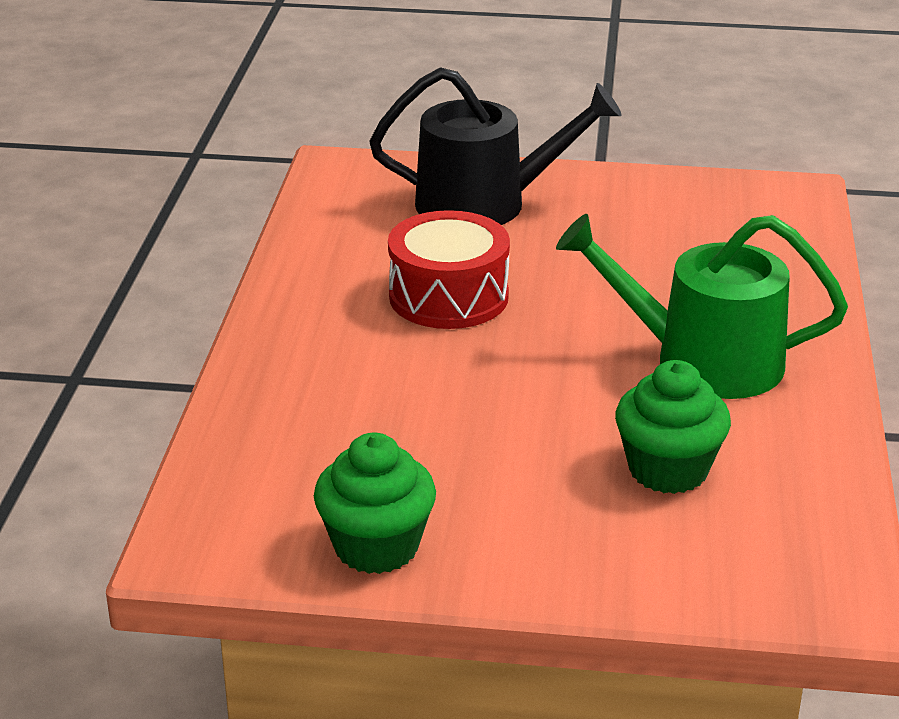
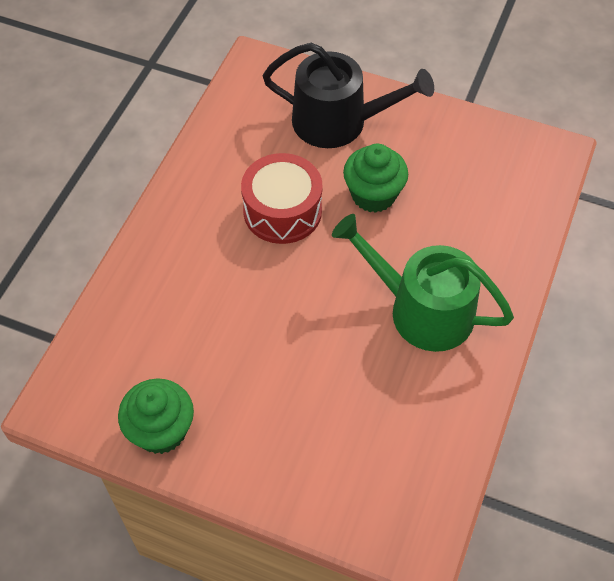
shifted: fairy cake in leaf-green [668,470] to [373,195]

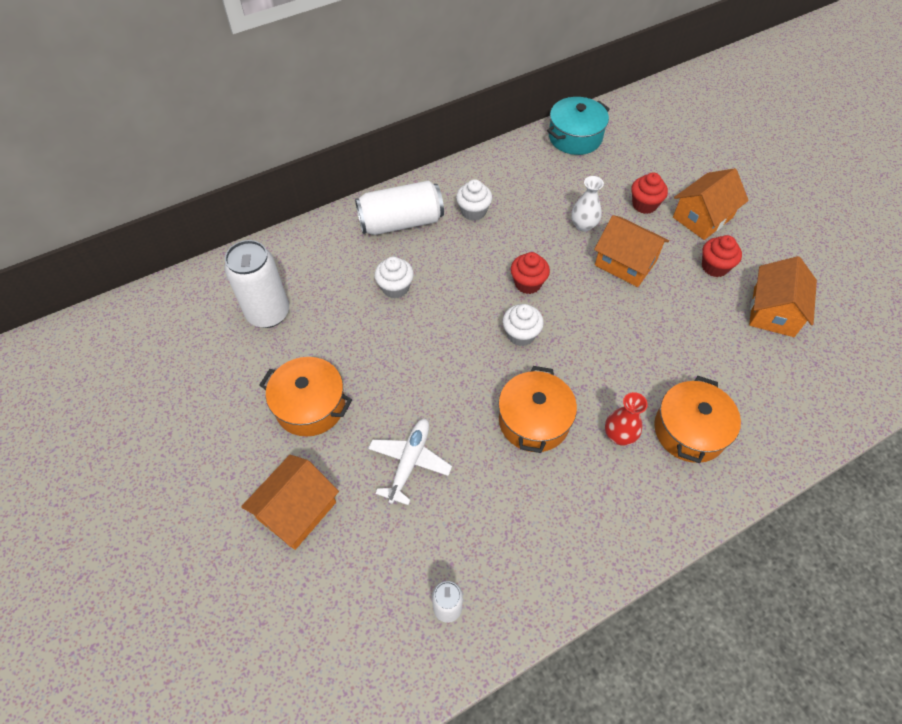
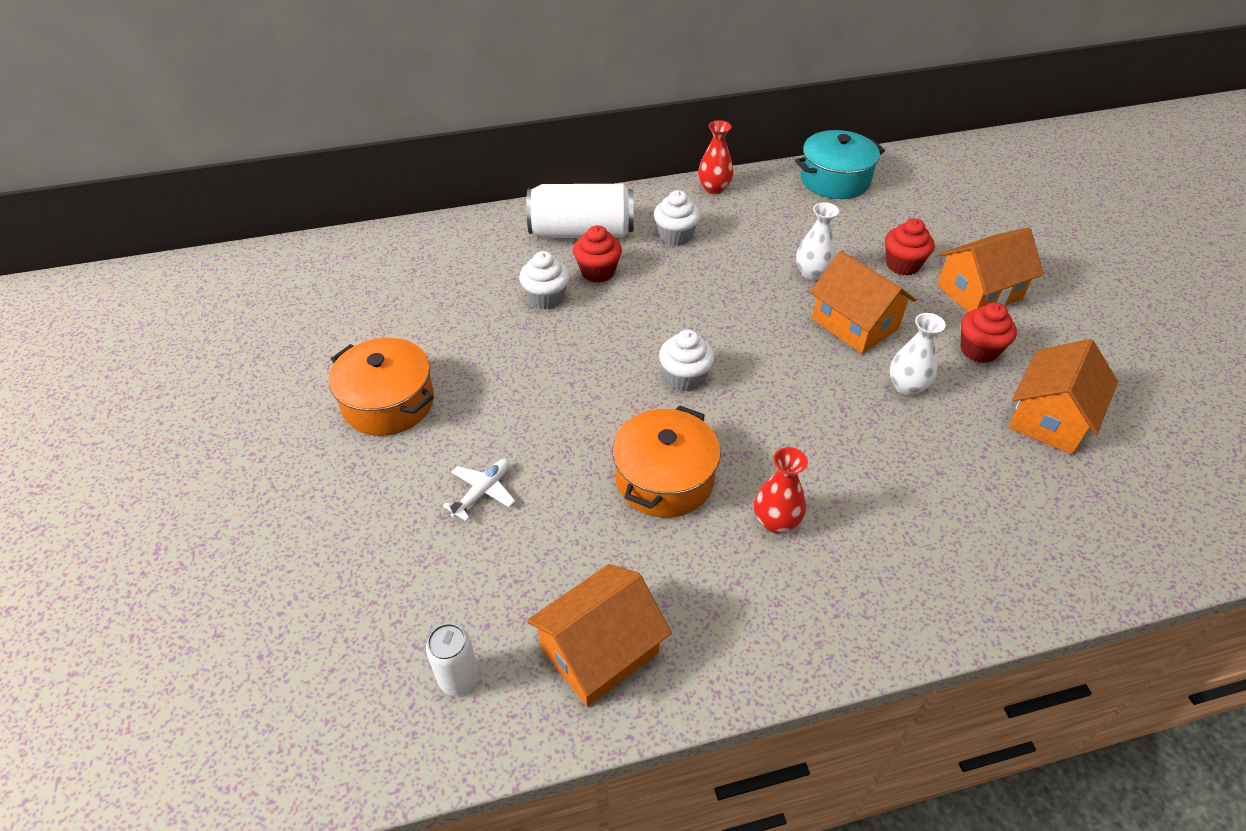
gone: soda can in white [268,313]; stockpot in orange [689,430]
new: flower vase in scarlet [714,188]; flower vase in white [907,386]
shifted: toy house in orange [297,511] to [600,650]; fairy cake in scarlet [528,283] to [598,272]
scaled: aeroplane in white [409,463] = [482,492] x0.66

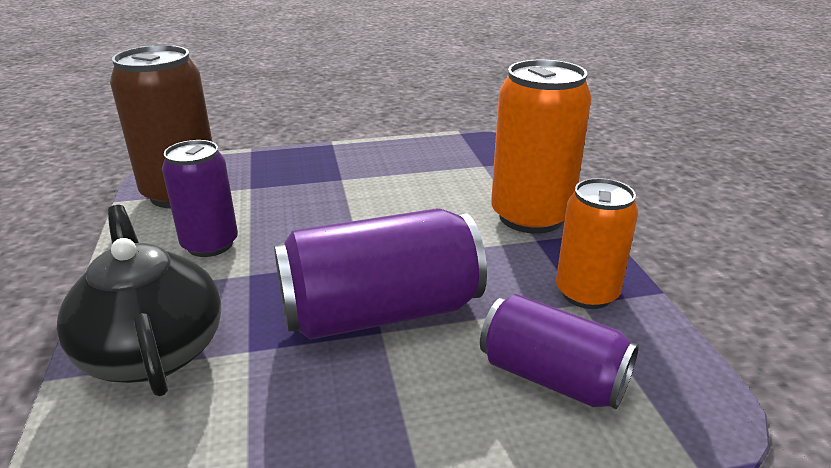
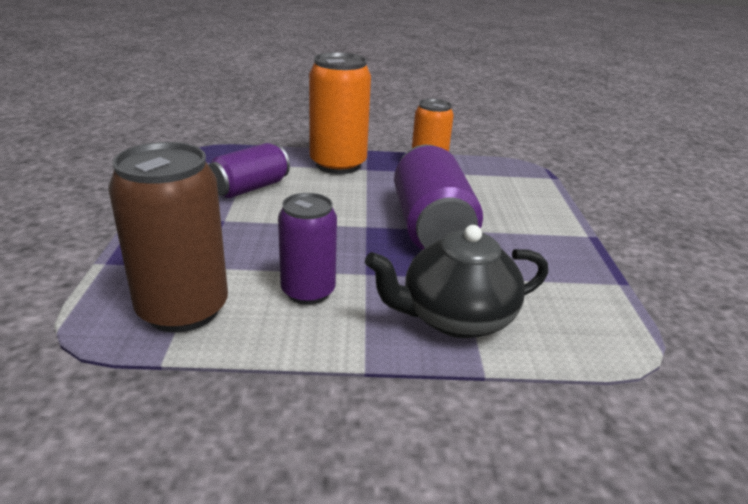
shifted: soda can in royal purple [552,377] to [250,188]

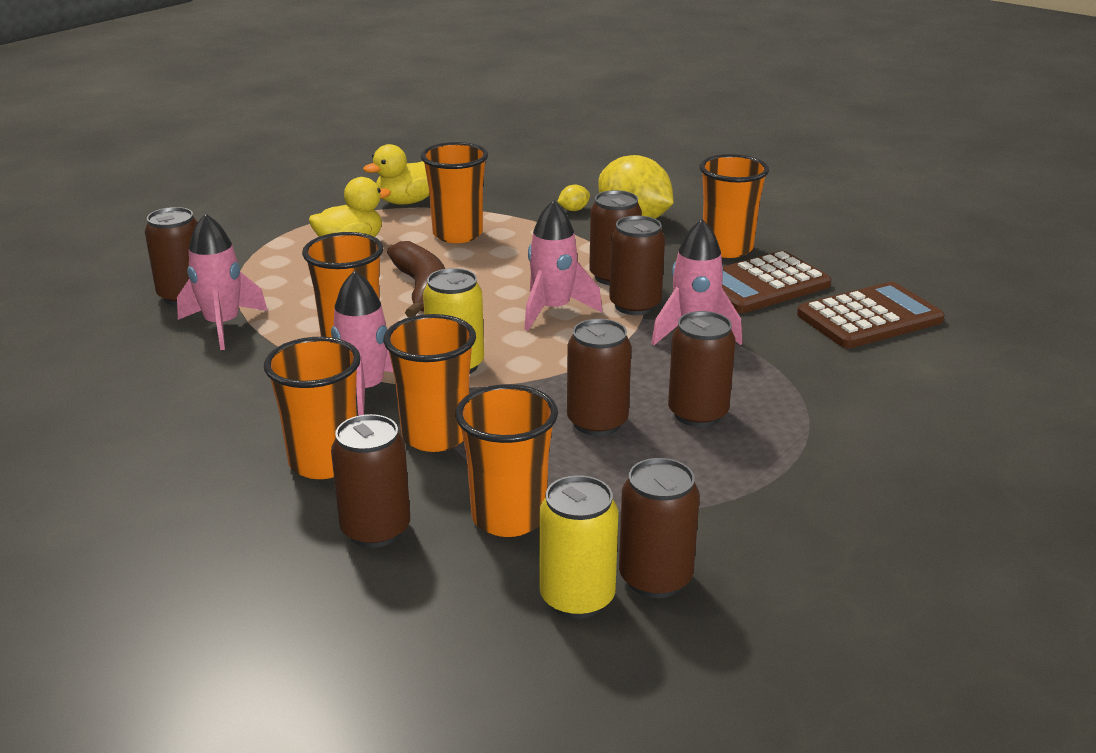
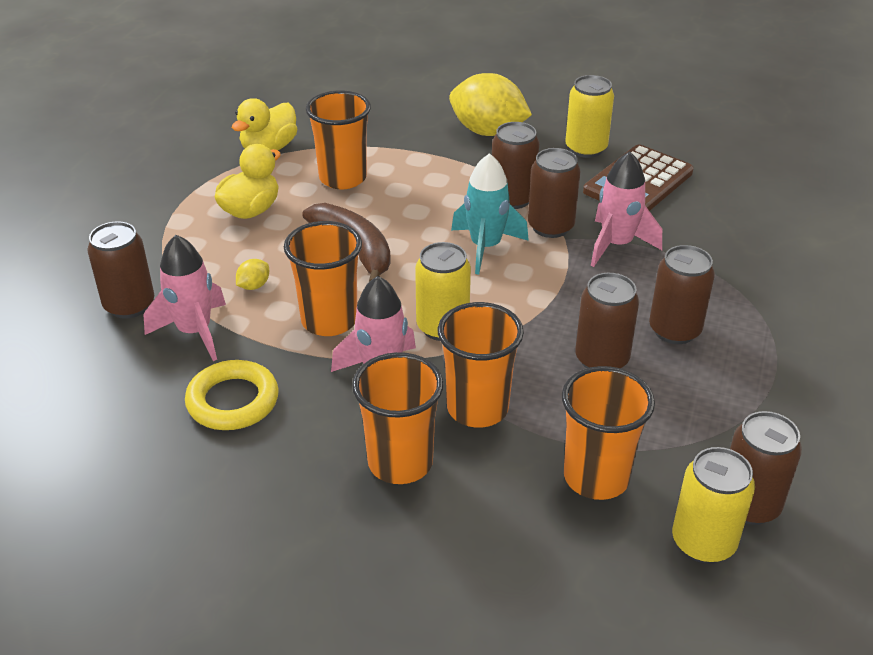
gone: soda can in russet [375,530]; adding machine in russet [869,318]
new: hoop in yellow [233,401]
shifted: lemon in yellow [573,210] to [254,286]
swapped: cup in orange [727,248] to soda can in yellow [586,148]
repainted: spaceship in pink [553,310] to spaceship in aqua [485,247]

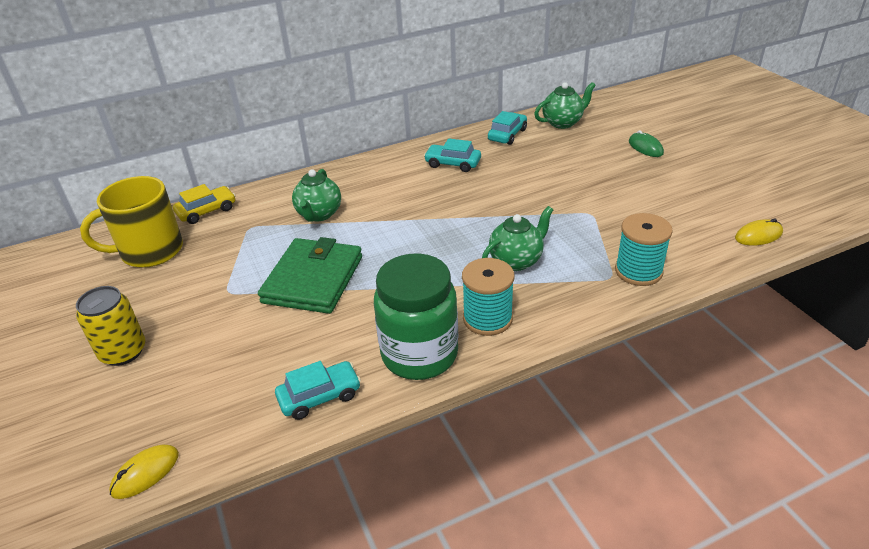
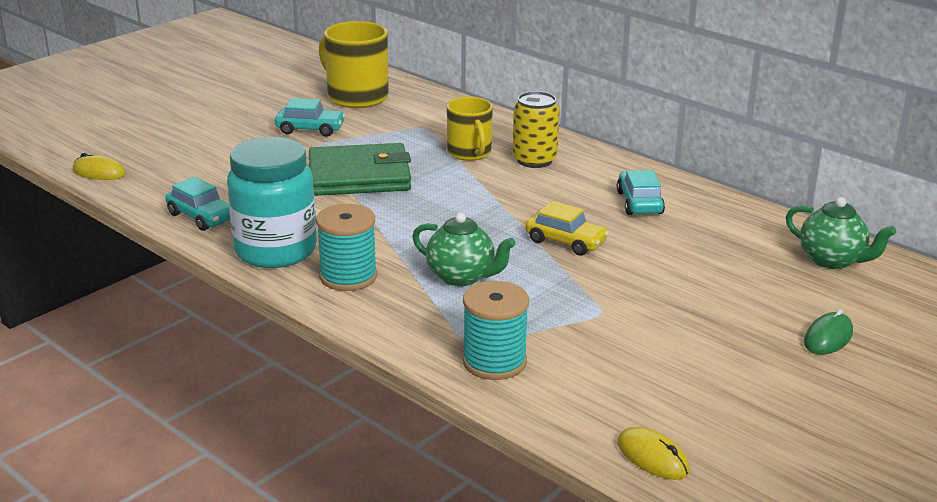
shifted: car in aqua [507,135] to [310,129]; soda can in yellow [123,352] to [534,160]; car in yellow [207,211] to [566,241]
swapped: teapot in leaf-green [319,214] to coffee mug in yellow [469,153]
repainted: jar in leaf-green [419,354] to jar in aqua [275,251]

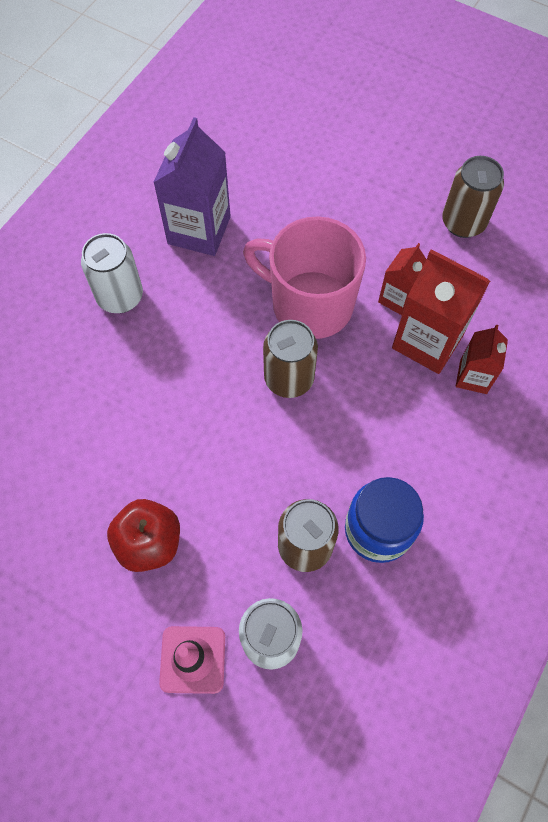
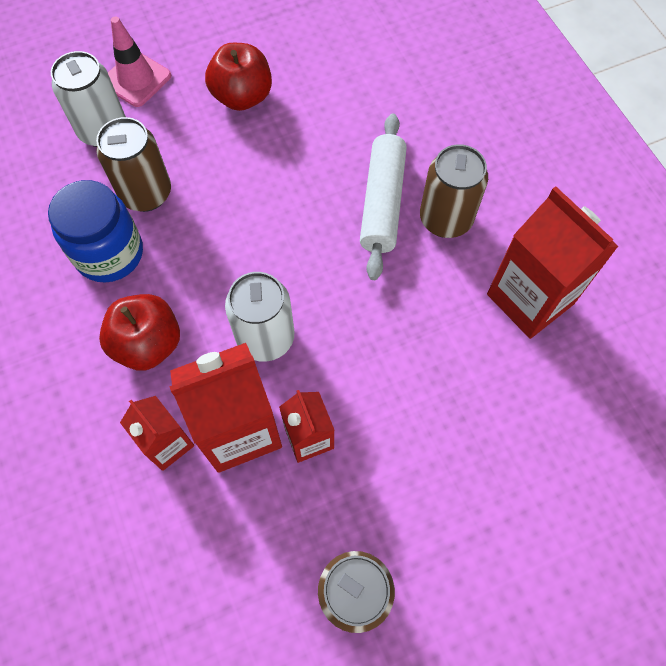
gone: coffee mug in pink [309,304]
new: apple in scarlet [148,344]; pastry roller in white [382,202]
shifted: soda can in white [120,297] to [265,338]; soda can in russet [289,378] to [445,219]
repainted: juice carton in royal purple [199,230] to juice carton in scarlet [530,299]

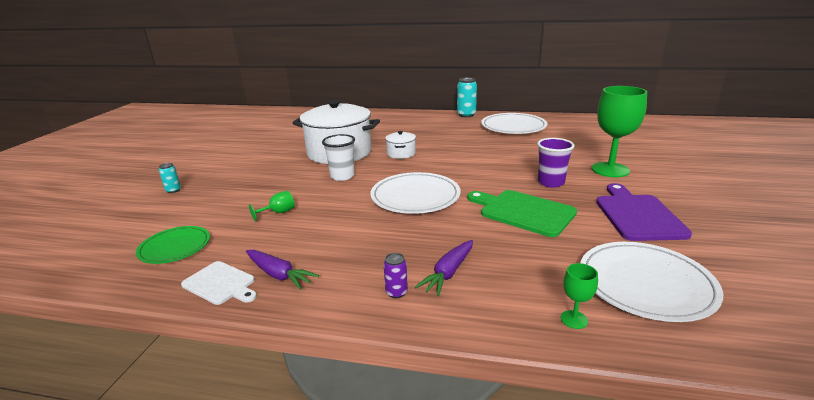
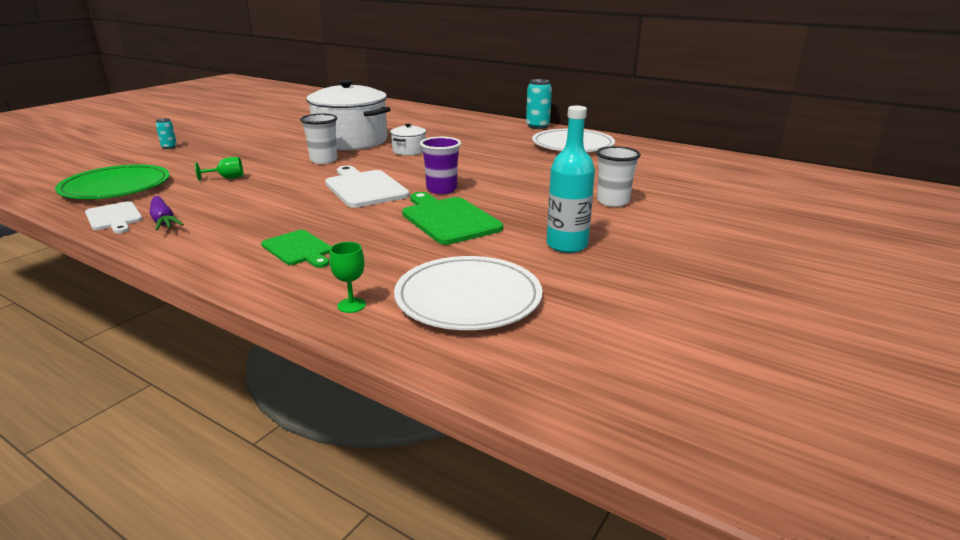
gone: soda can in royal purple [396,292]
shifted: cup in royal purple [551,182] to [441,189]
swapped: toy carrot in royal purple [448,273] to chopping board in leaf-green [299,249]; plate in white [415,196] to chopping board in white [364,188]; chopping board in royal purple [637,215] to bottle in aqua [567,245]; wine glass in leaf-green [610,170] to cup in white [613,201]
scaled: plate in leaf-green [175,247] = [116,187] x1.55

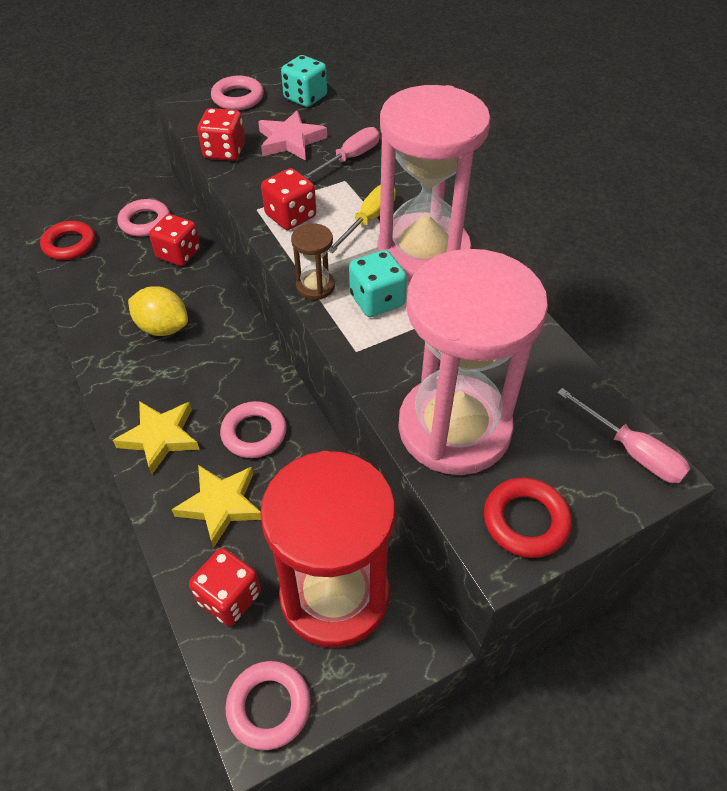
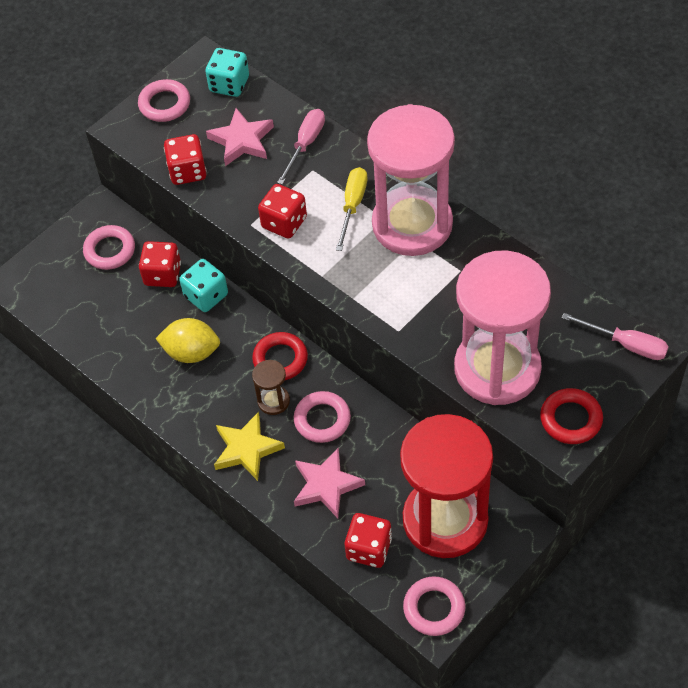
shifted: game die in aqua [377,300] to [206,295]; hoop in scarlet [69,244] to [280,359]; sandglass in russet [315,286] to [273,401]
repainted: star in yellow [221,505] to star in pink [326,485]

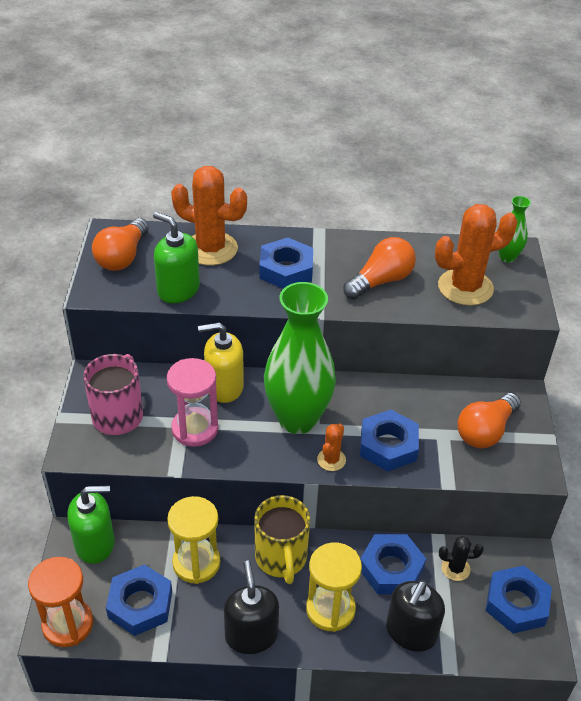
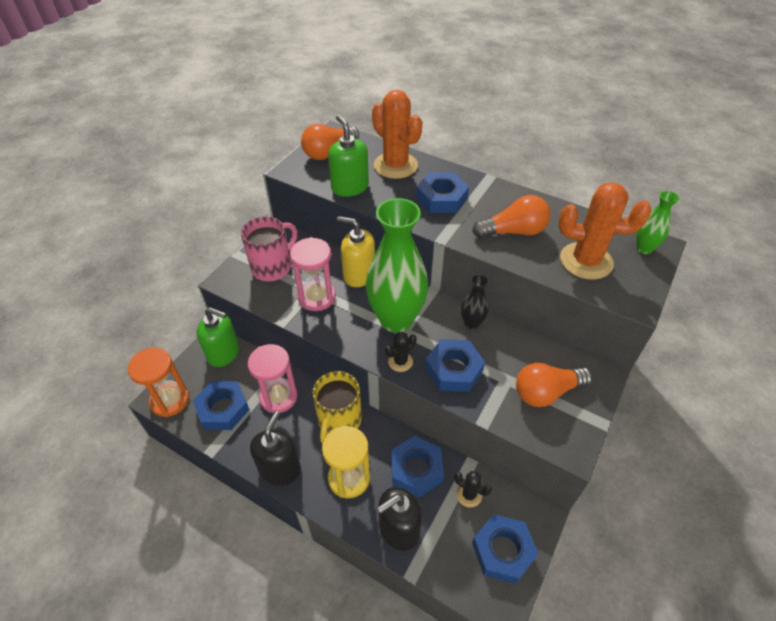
new: flower vase in black [471,323]
repainted: sandglass in yellow [196,563] to sandglass in pink [278,397]; saguaro cactus in orange [331,460] to saguaro cactus in black [400,361]

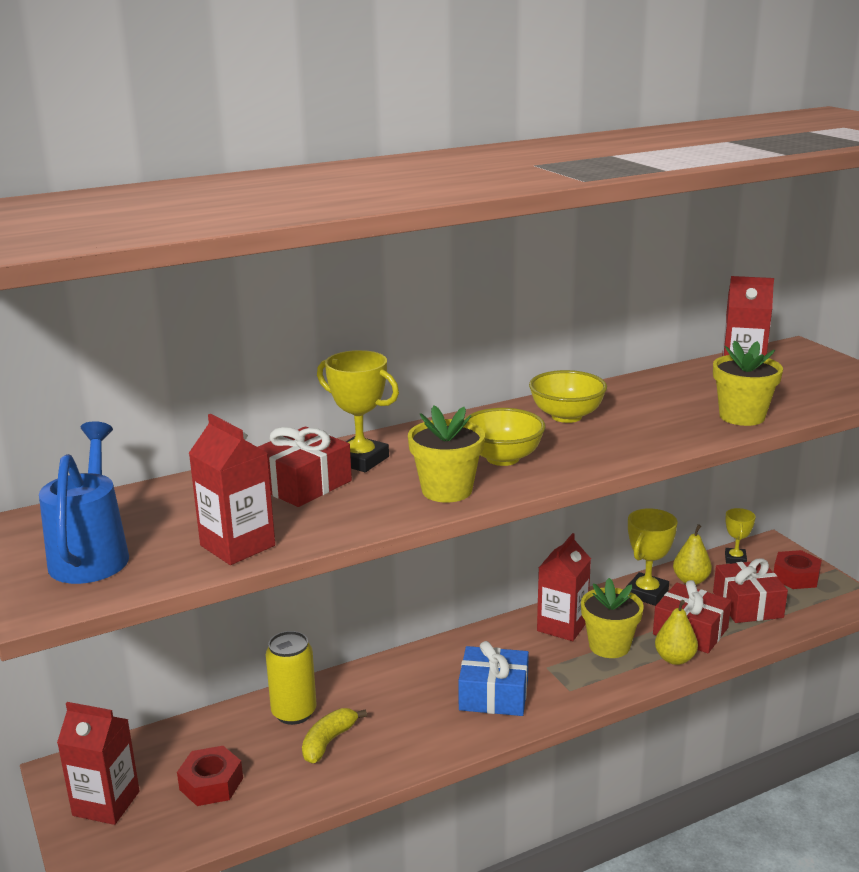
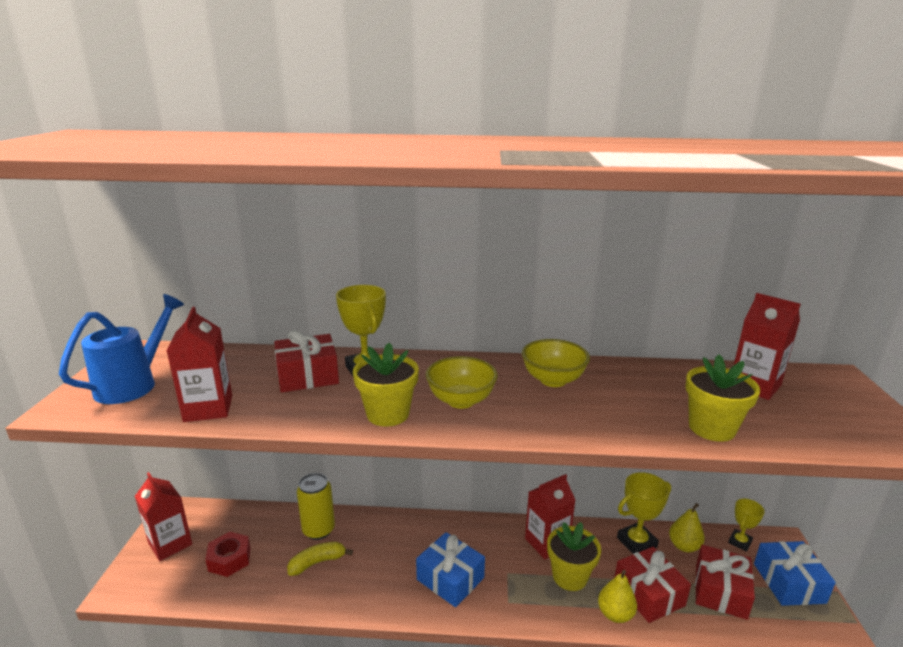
swapped: hex nut in scarlet [796,576] to present in blue [789,583]

